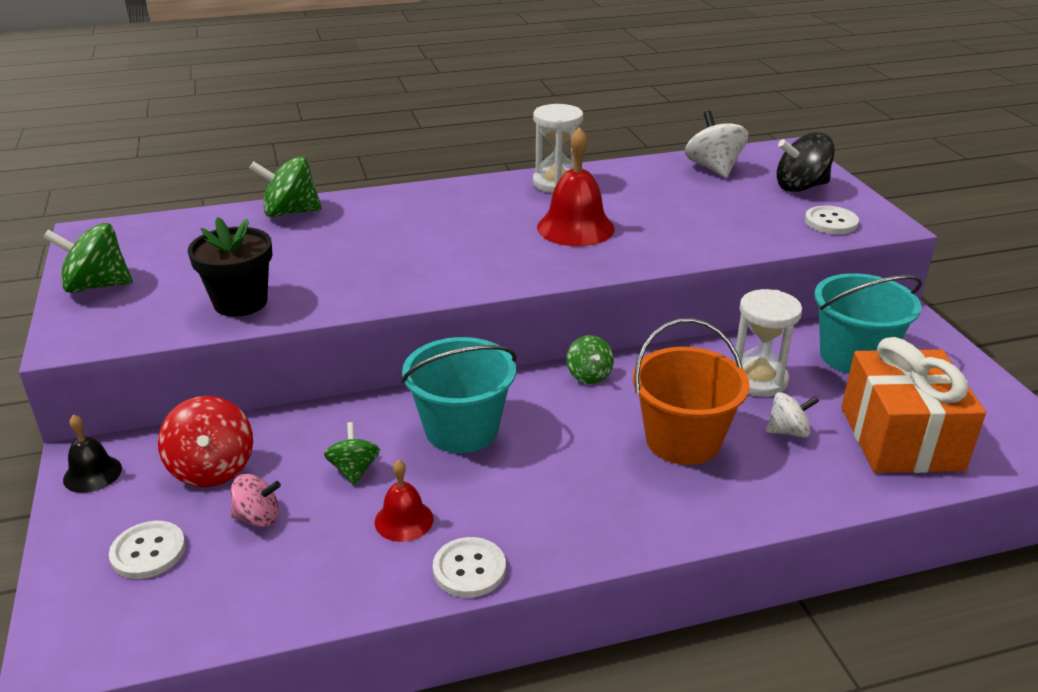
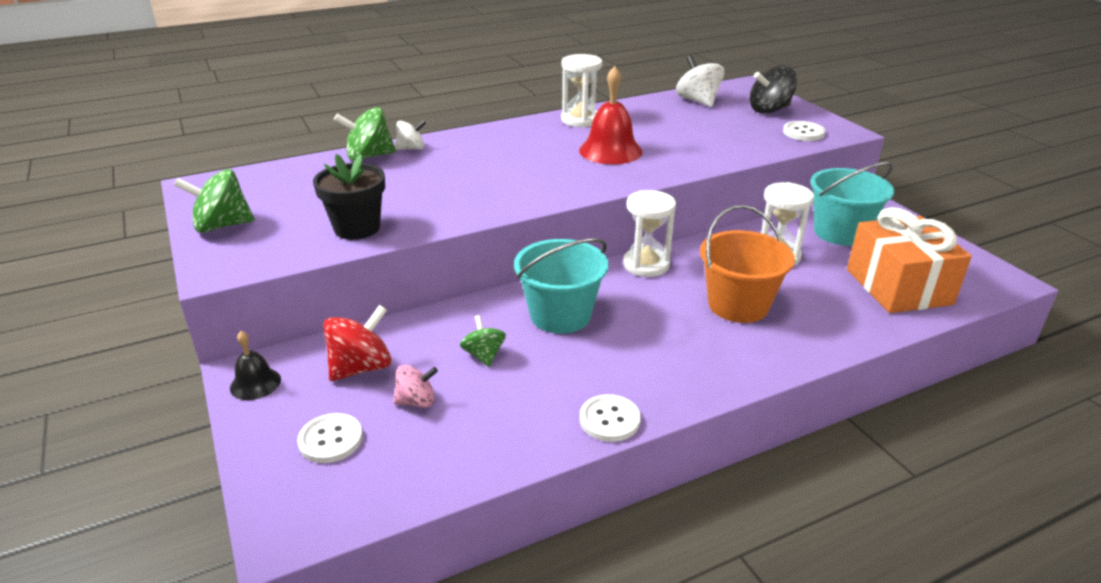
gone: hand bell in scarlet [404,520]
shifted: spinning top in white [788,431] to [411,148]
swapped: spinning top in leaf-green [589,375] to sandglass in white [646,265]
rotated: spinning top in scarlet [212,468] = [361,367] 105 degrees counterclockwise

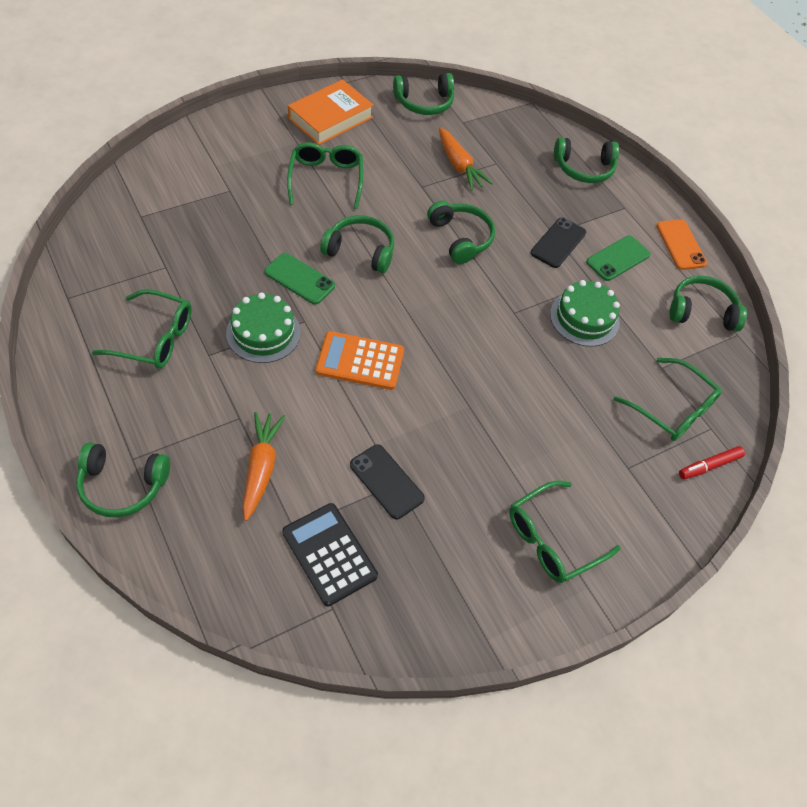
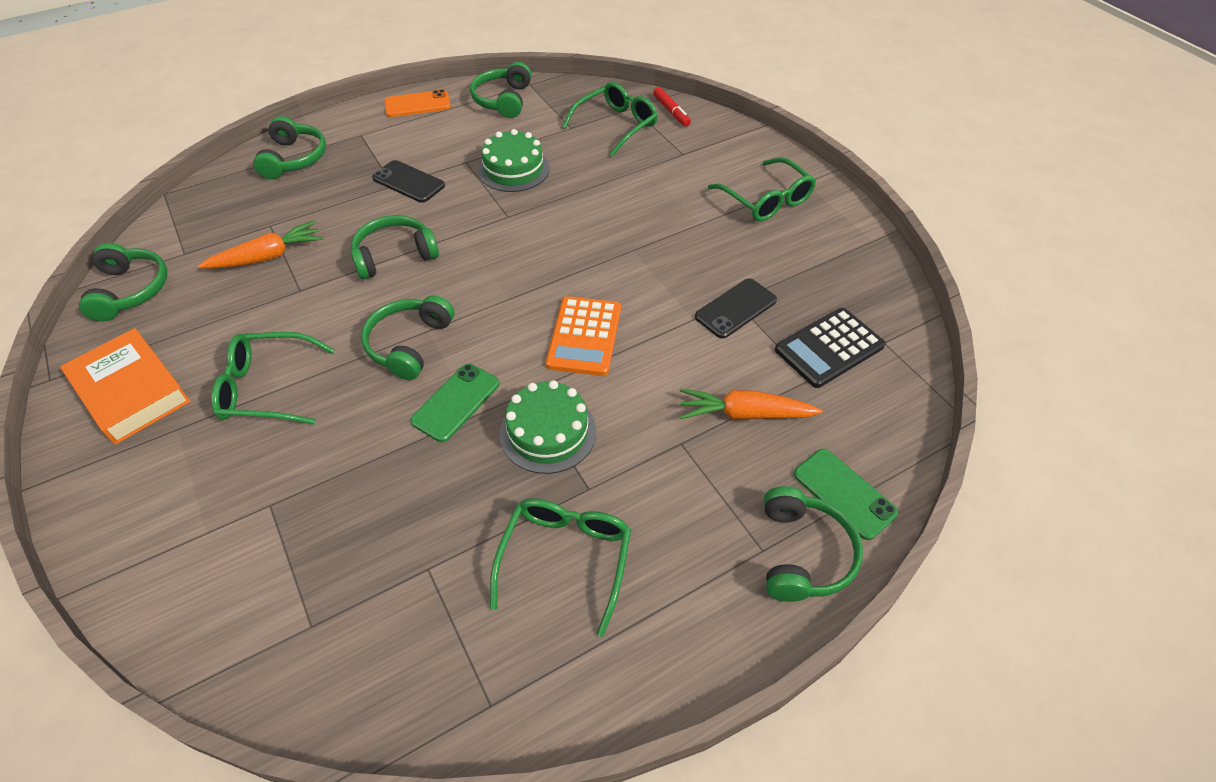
shifted: smartphone in leaf-green [618,258] to [844,493]

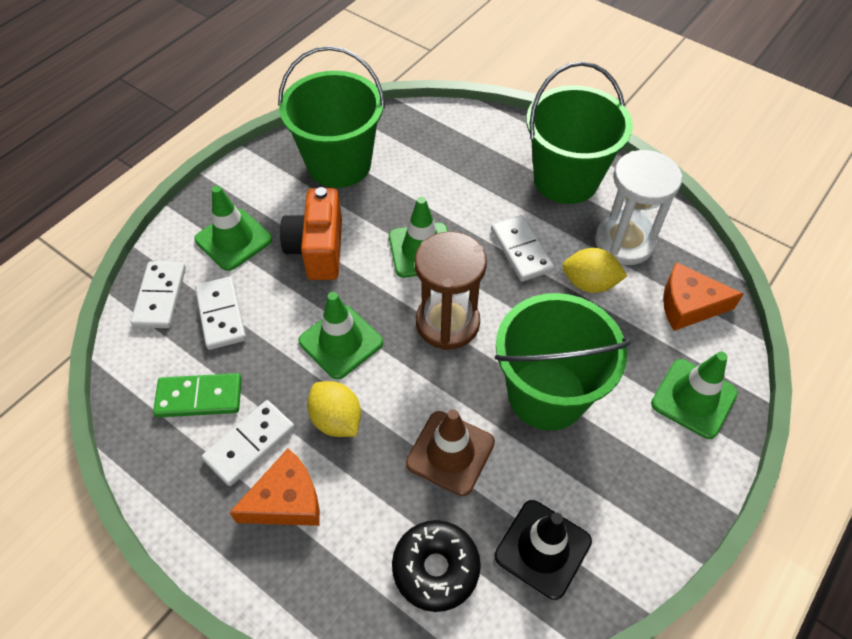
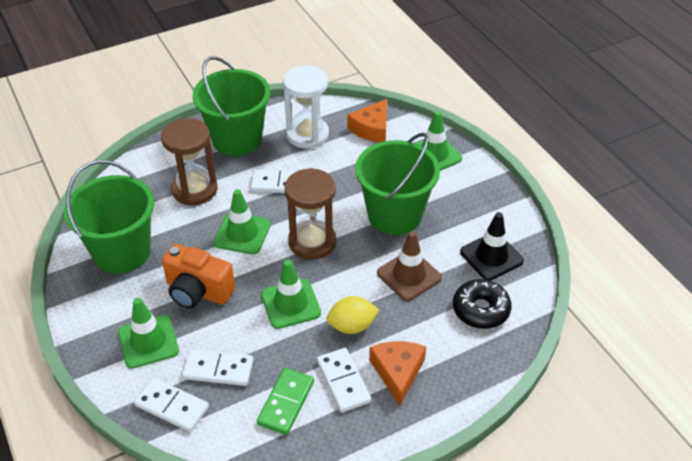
gone: lemon in yellow [589,283]
new: sandglass in russet [194,190]

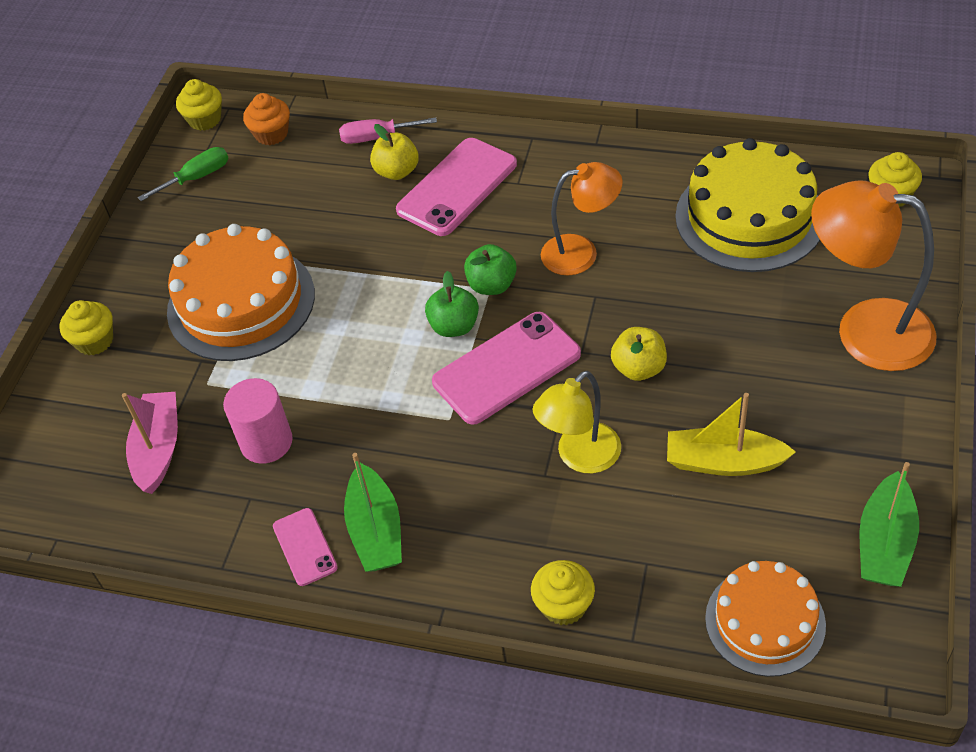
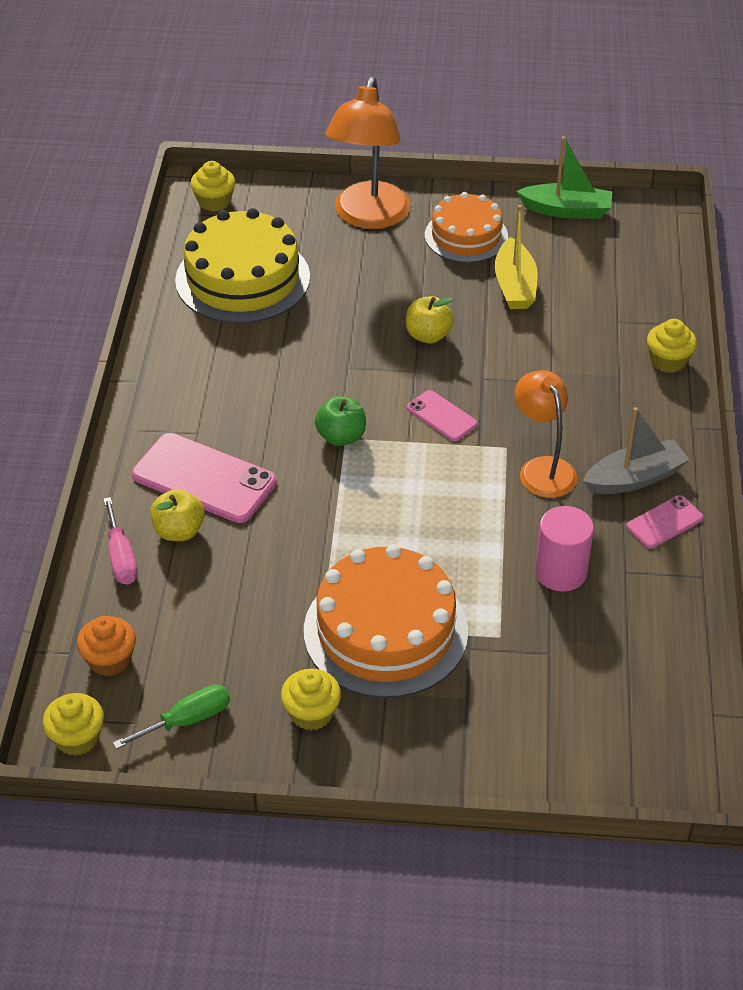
gone: sailboat in pink [158,449]; apple in leaf-green [454,326]; desk lamp in yellow [580,457]
shifted: fairy cake in yellow [95,341] to [311,713]; cake in orange [765,621] to [466,236]; desk lamp in orange [581,252] to [542,468]
repainted: sailboat in leaf-green [376,530] to sailboat in ash-grey [634,478]
rotated: hand screwdriver in leaf-green [197,177] = [187,720] 105 degrees clockwise
scaled: smartphone in pink [506,368] = [441,416] x0.53

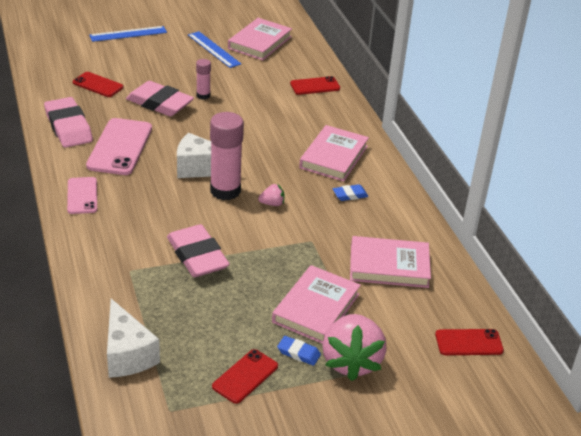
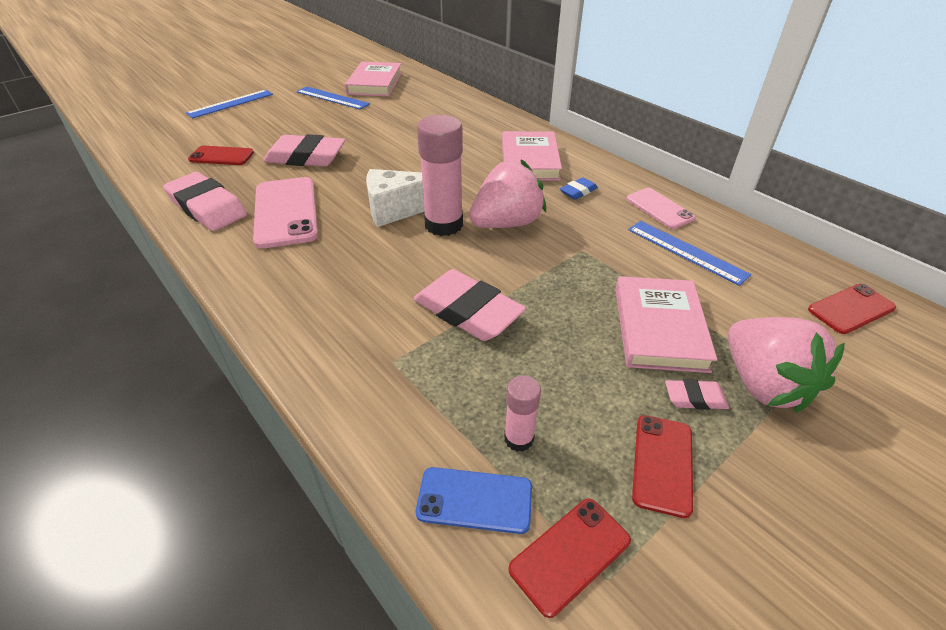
shifted: glue in pink [203,95] to [518,439]; smartphone in scarlet [315,86] to [570,555]; smartphone in pink [82,196] to [659,208]
swapped: piece of cheese in white [127,354] to smartphone in blue [474,500]; hardcover in pink [389,266] to ruler in blue [686,251]
repainted: gum eraser in blue [298,353] to gum eraser in pink [695,398]
scaled: strawberry in pink [272,204] = [506,223] x2.34

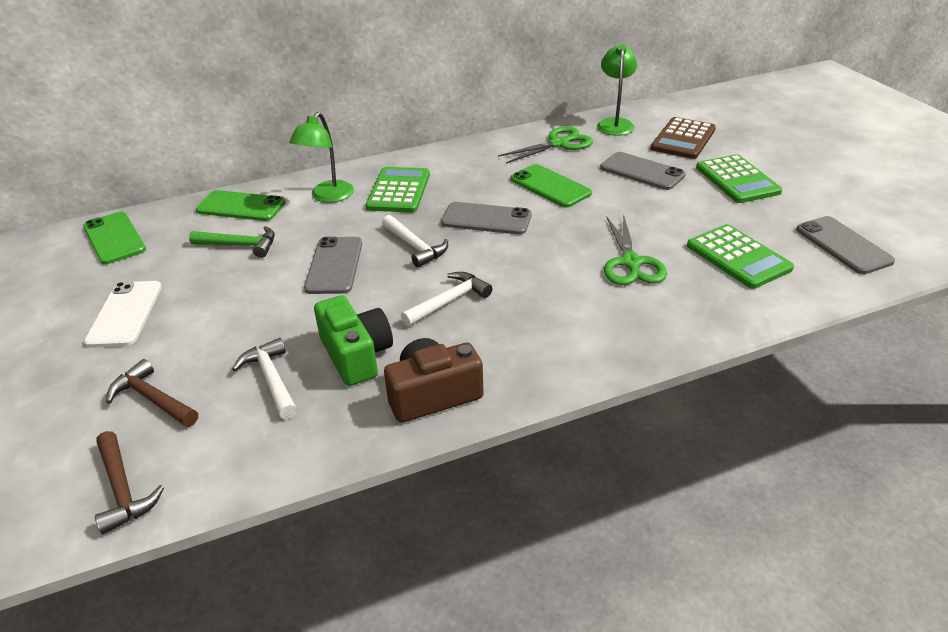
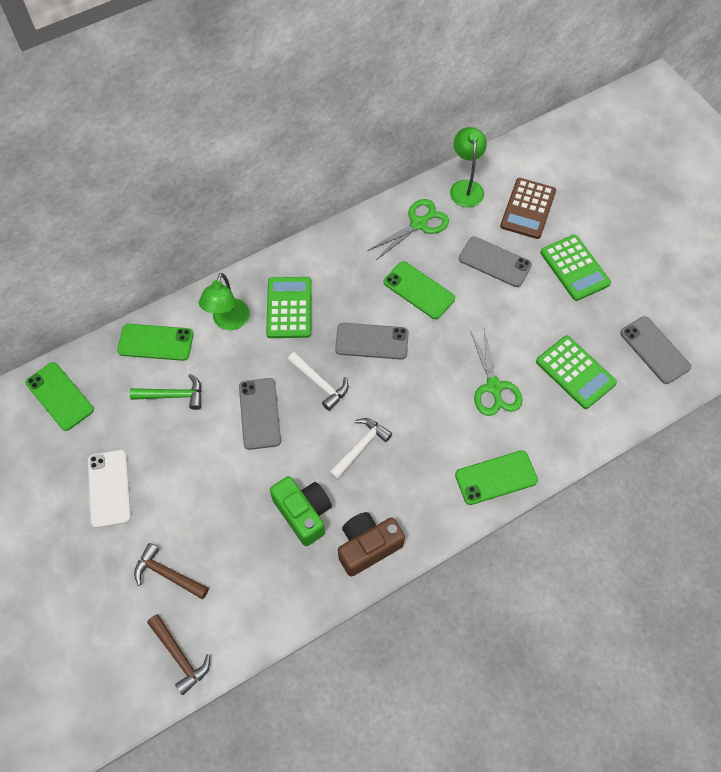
gone: hammer in white [272,379]
new: smartphone in leaf-green [496,477]

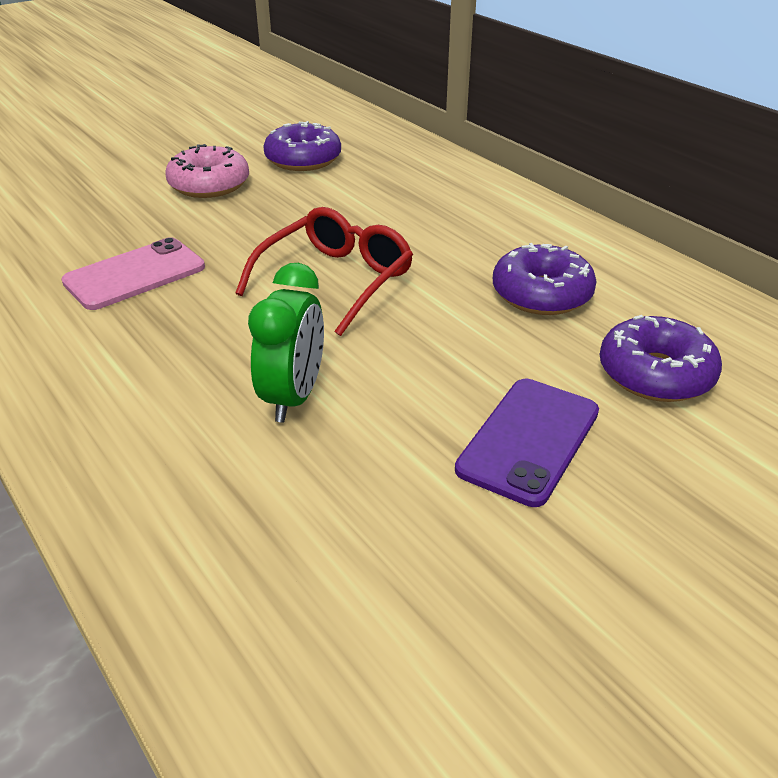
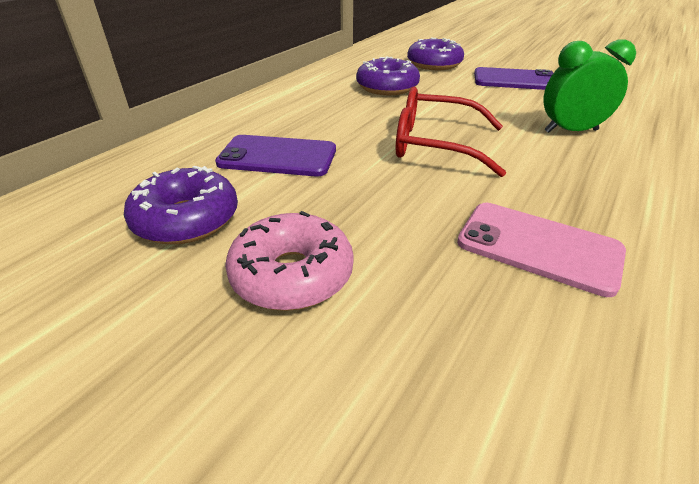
new: smartphone in royal purple [277,156]

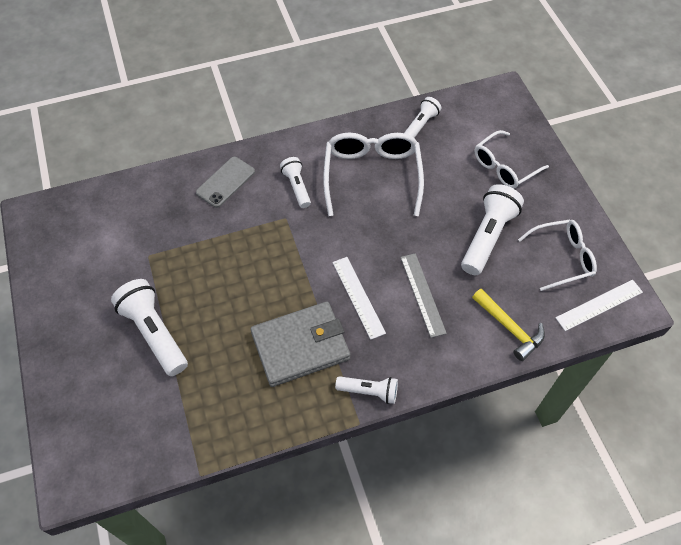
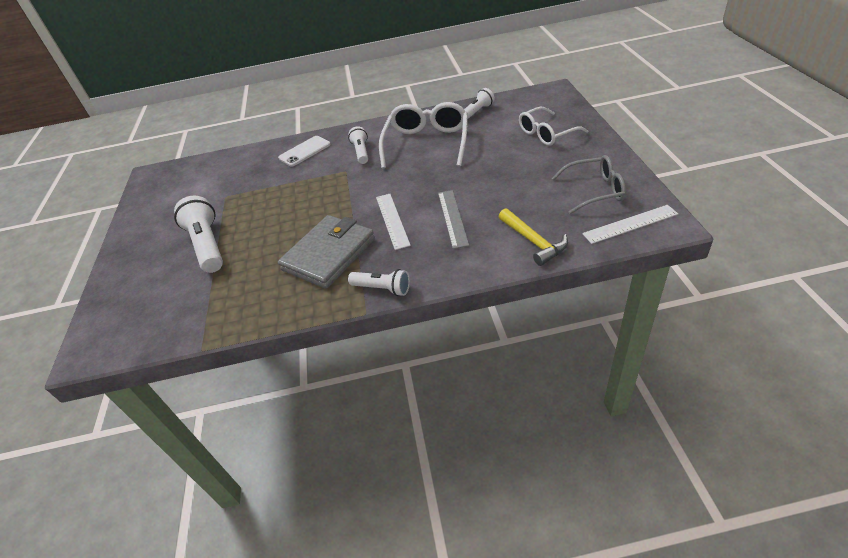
gone: torch in white [488,236]
repainted: smartphone in ash-grey [225,182] to smartphone in white [304,151]; glasses in white [562,258] to glasses in ash-grey [595,191]
rotated: billfold in ash-grey [300,346] = [329,254] 45 degrees counterclockwise

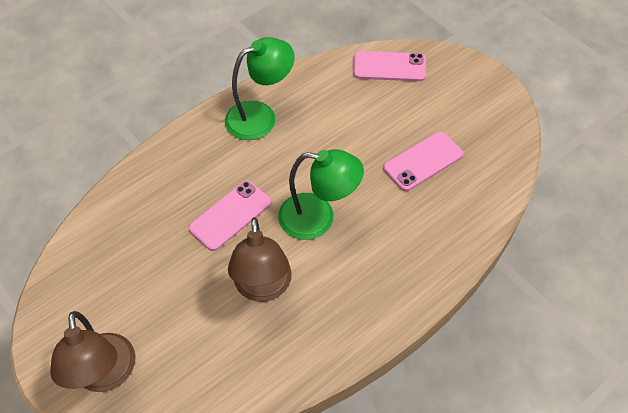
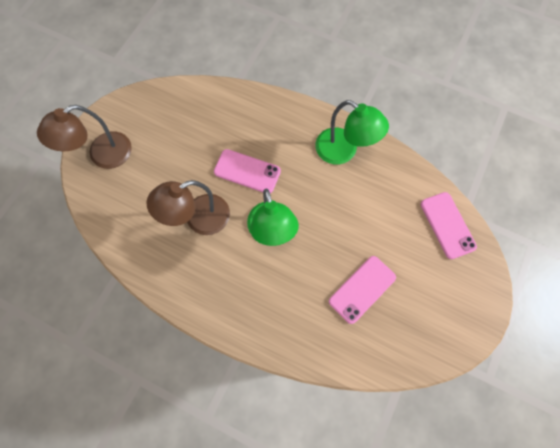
rotated: smartphone in pink [423,161] = [362,289] 75 degrees counterclockwise

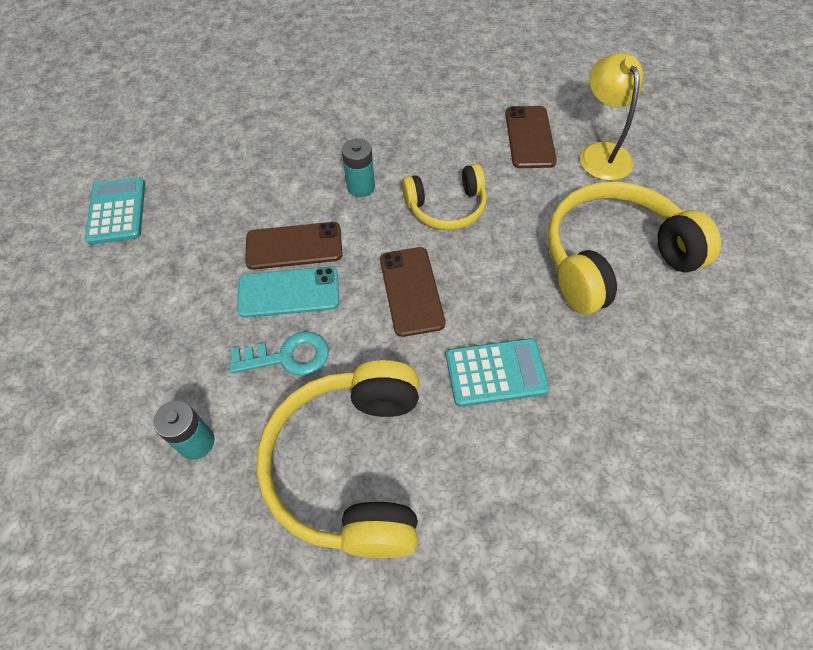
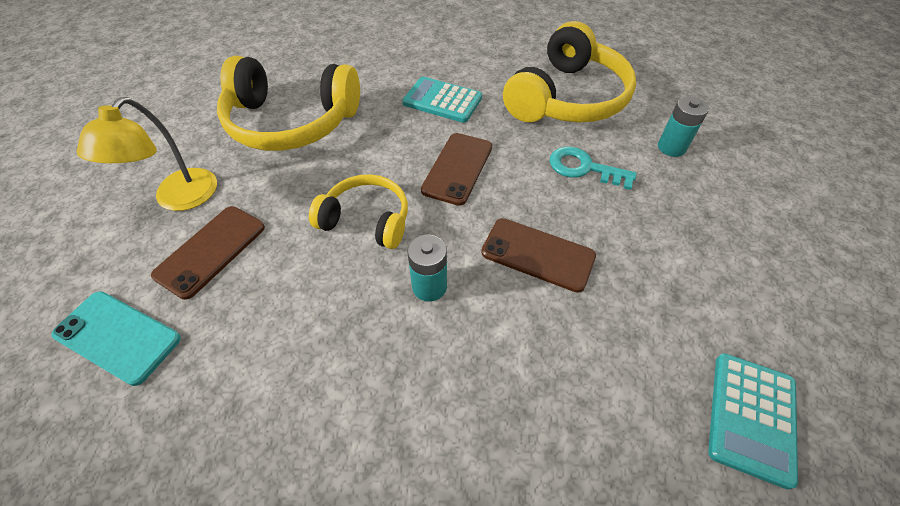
shifted: smartphone in aqua [288,292] to [117,337]

